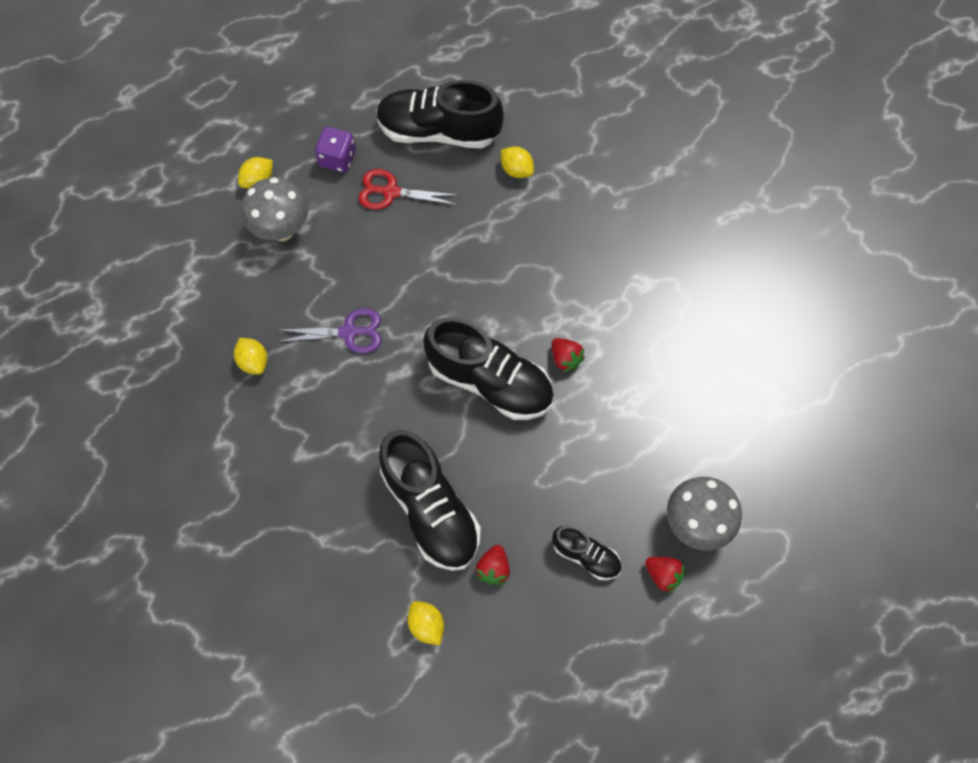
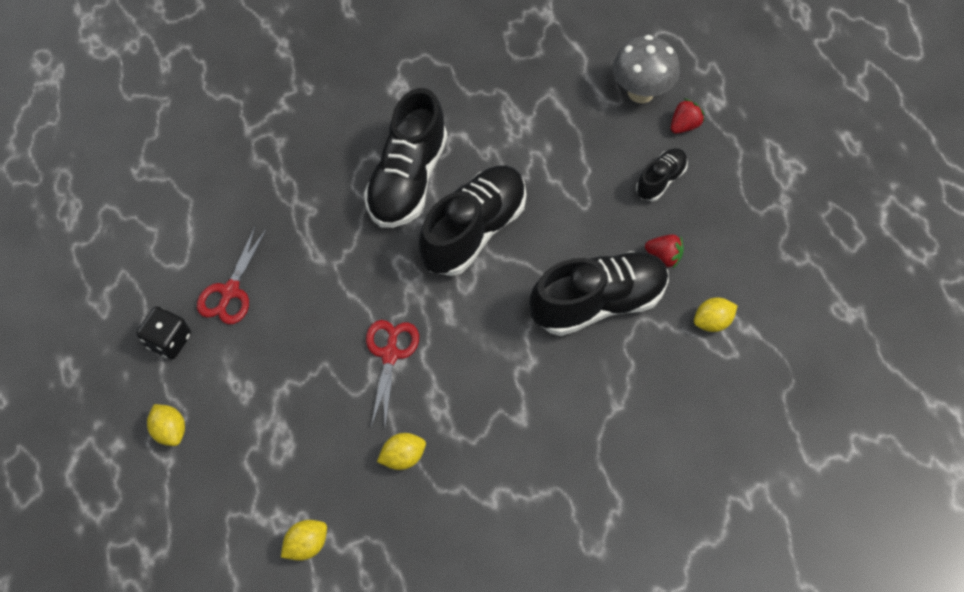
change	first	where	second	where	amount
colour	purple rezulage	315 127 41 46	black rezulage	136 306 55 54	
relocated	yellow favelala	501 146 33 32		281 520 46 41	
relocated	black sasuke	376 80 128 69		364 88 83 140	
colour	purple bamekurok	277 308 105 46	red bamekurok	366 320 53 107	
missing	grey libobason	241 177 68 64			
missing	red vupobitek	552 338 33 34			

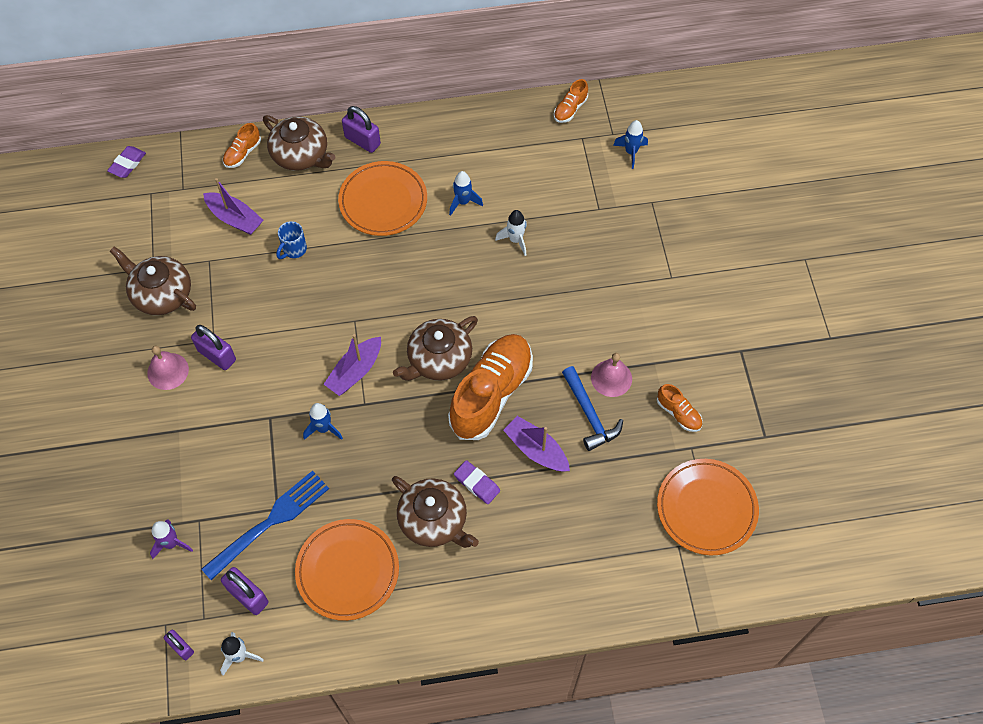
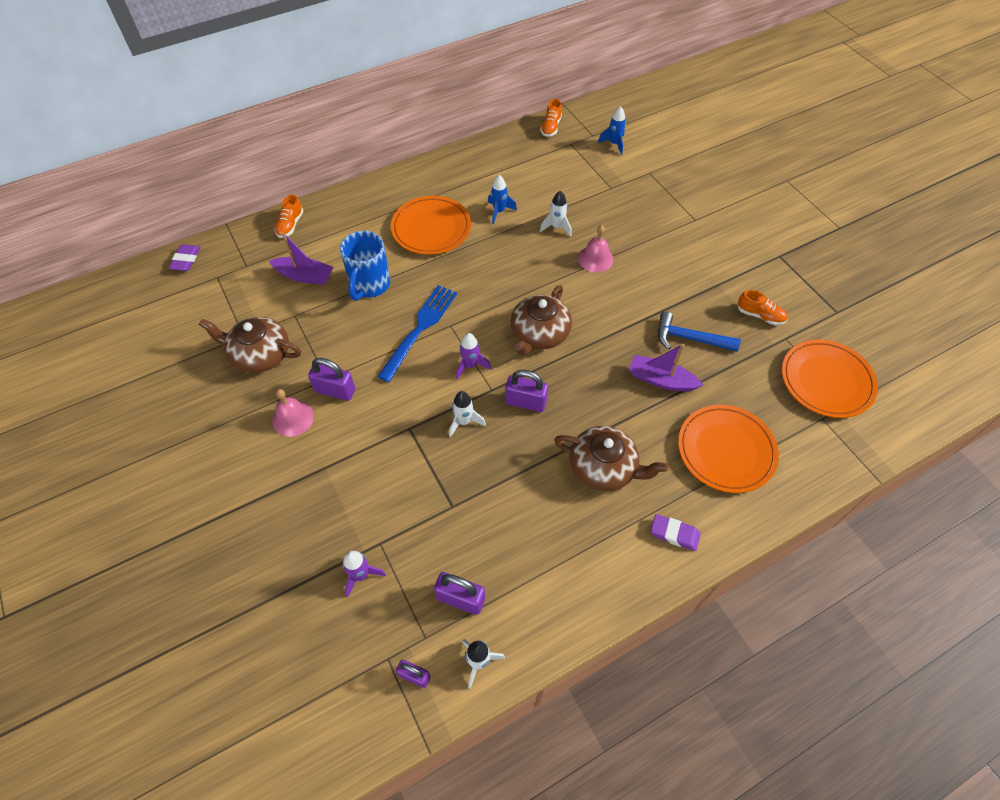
change	first	where	second	where	amount
size	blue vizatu	276 221 31 38		340 231 50 70	x1.80
relocated	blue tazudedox	202 470 127 110		377 285 80 97	
colour	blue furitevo	303 403 40 37	white furitevo	449 391 37 46	
exchanged	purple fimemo	324 334 57 62	purple furitevo	456 333 35 46	
relocated	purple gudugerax	342 106 39 47		505 370 43 42	
relocated	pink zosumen	591 353 41 44		578 225 36 47	
relocated	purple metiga	454 460 46 44		651 514 50 37	
spun	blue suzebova	562 366 61 85		658 311 83 41	150 degrees clockwise
relocated	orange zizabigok	295 519 104 102		678 405 101 88	
missing	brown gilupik	263 115 72 56			
missing	orange sasuke	448 334 85 106			

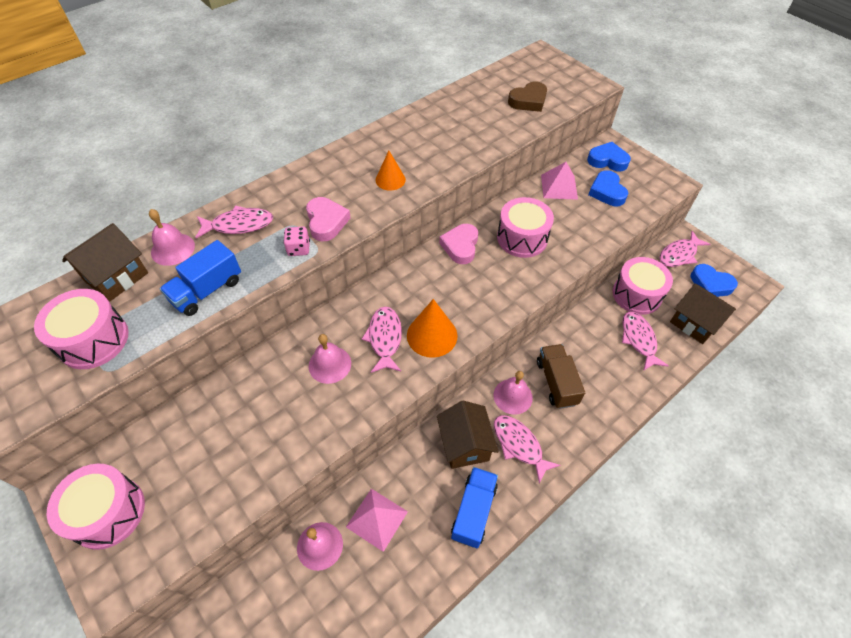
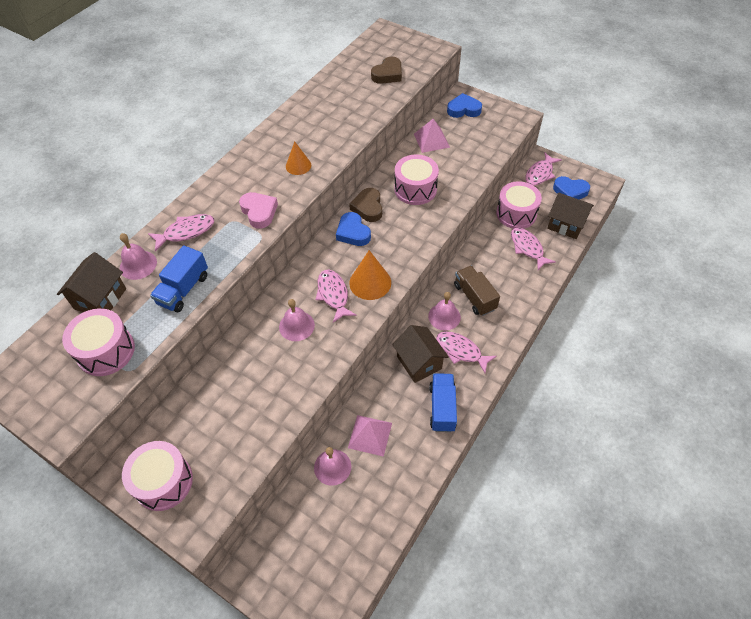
change	first	where	second	where	amount
relocated	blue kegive	588 170 40 36		336 212 35 34	
colour	pink kegive	439 224 39 40	brown kegive	349 188 33 34	
missing	pink rezulage	283 227 27 29			

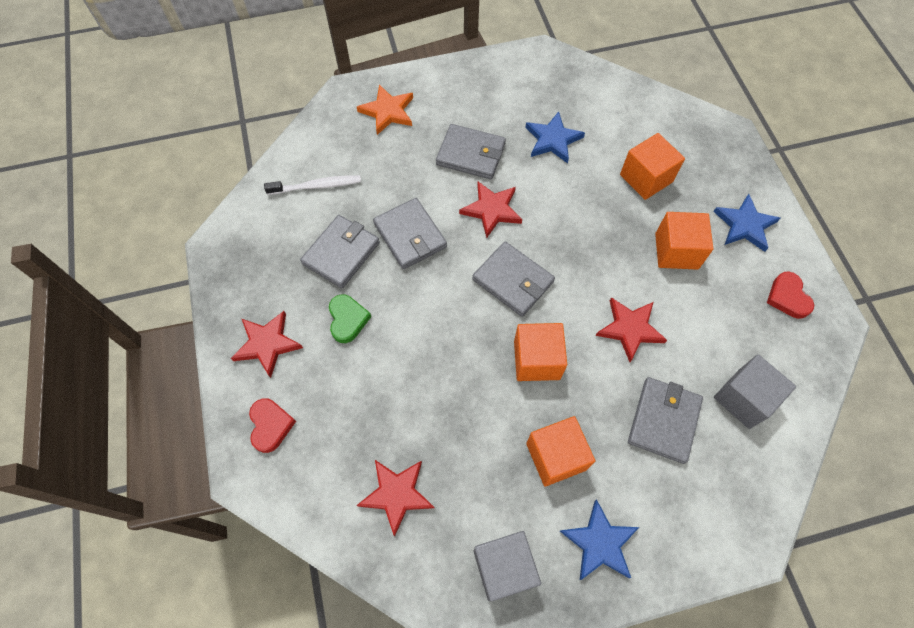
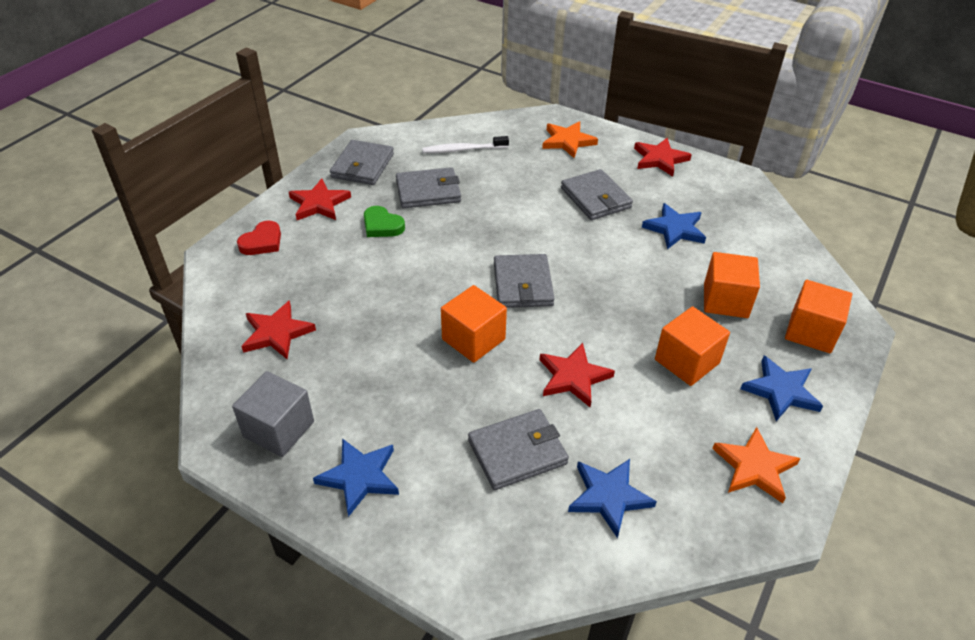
change	first	where	second	where	amount
relocated	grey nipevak	373 198 74 71		330 140 64 45	
spun	green kegive	329 294 42 49		364 206 41 31	90 degrees clockwise
spun	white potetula	264 175 97 20		422 136 87 17	135 degrees clockwise
exchanged	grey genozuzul	714 355 82 74	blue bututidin	568 459 89 80	
relocated	red bututidin	459 182 63 56		634 138 58 39	
exchanged	red kegive	767 272 47 47	orange bututidin	712 427 89 76	
relocated	orange genozuzul	526 416 69 71		785 280 67 73	

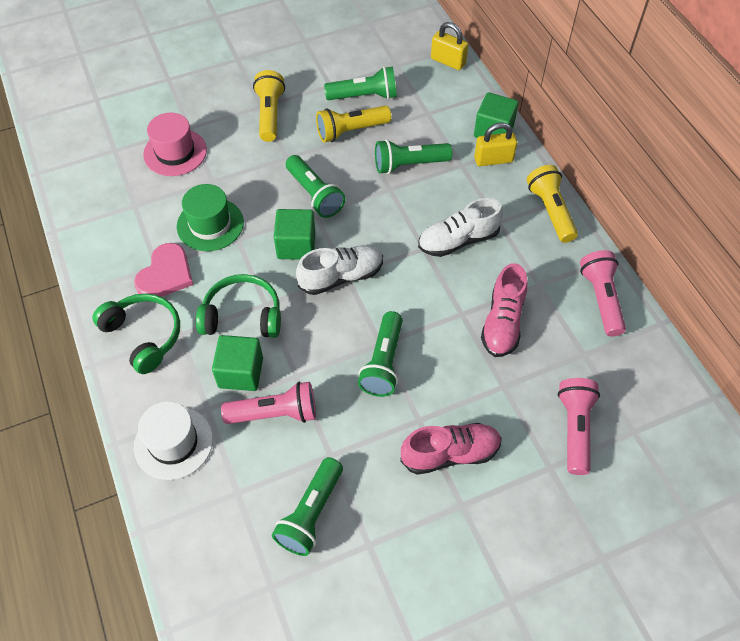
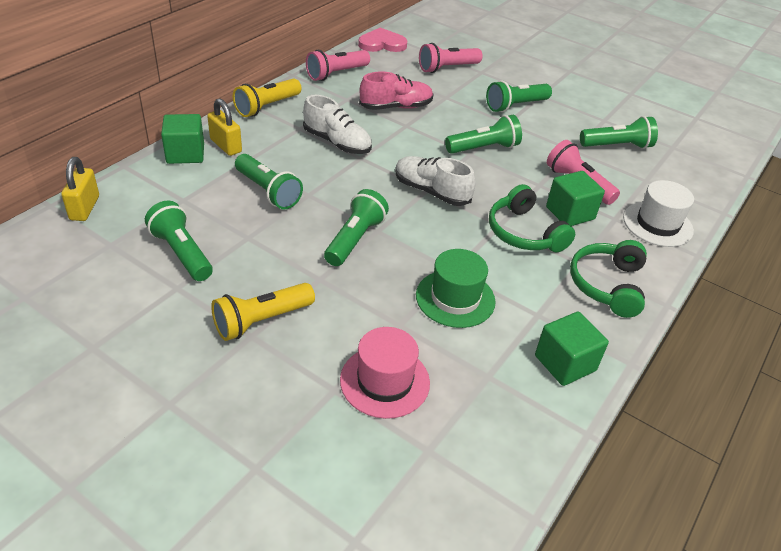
change	first	where	second	where	amount
relocated	pink kegive	134 243 59 54		358 28 49 24	
exchanged	pink sasuke	400 423 102 52	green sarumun	486 80 66 32	
relocated	green genozuzul	274 209 41 51		535 312 74 74	
missing	yellow sarumun	316 106 75 36			

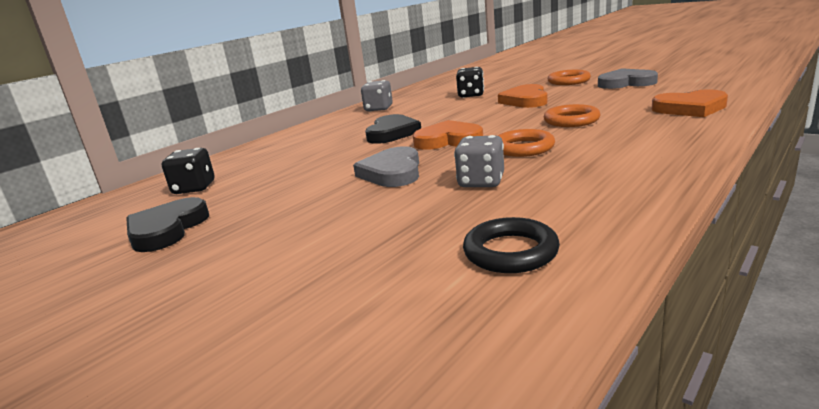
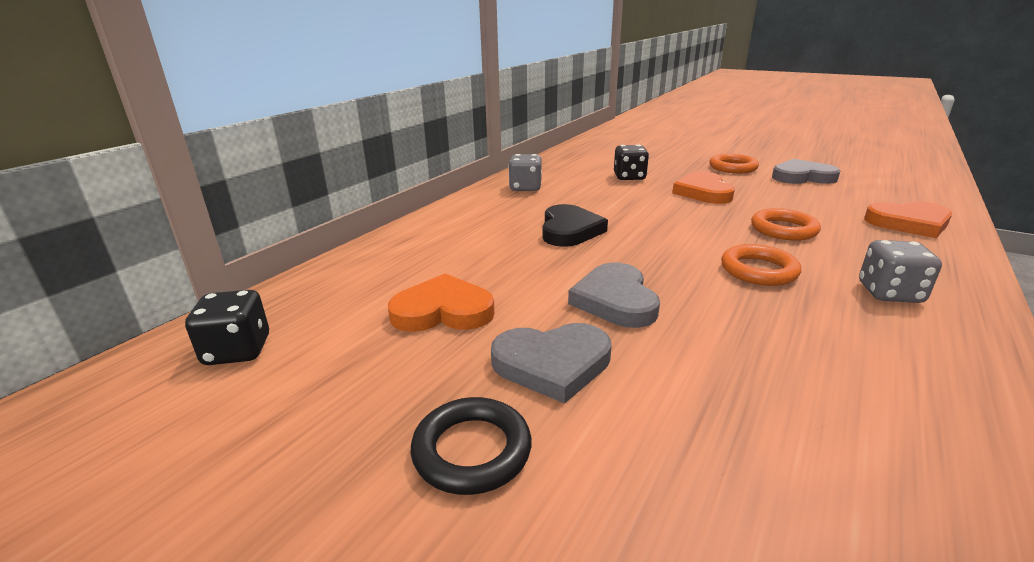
change	first	where	second	where	amount
relocated	black rezulage	162 148 52 46		185 290 84 75	
relocated	orange kegive	413 120 70 30		388 274 107 58	
relocated	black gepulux	463 217 97 56		411 397 121 98	
appeared			grey kegive	491 323 121 81	
relocated	grey rezulage	454 135 50 52		859 240 83 63	
missing	black kegive	126 197 83 55			

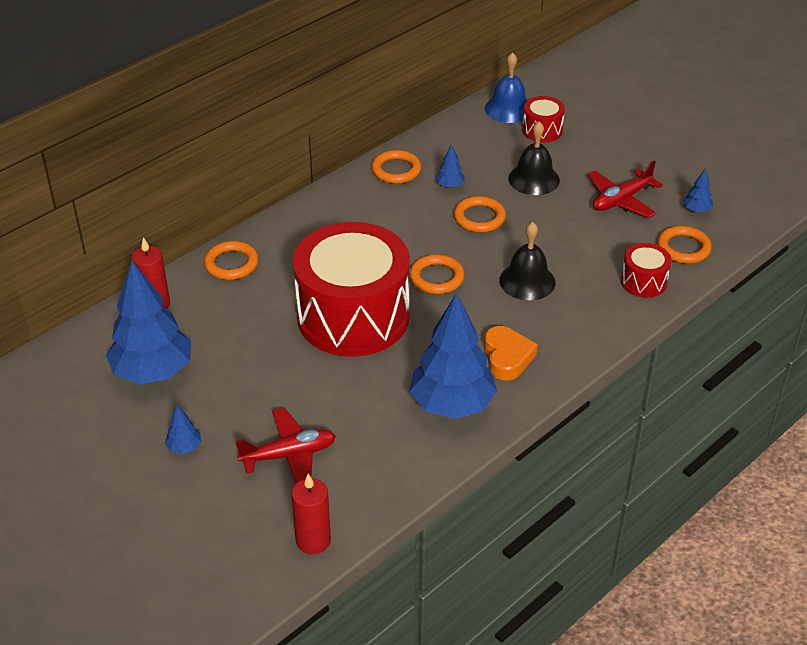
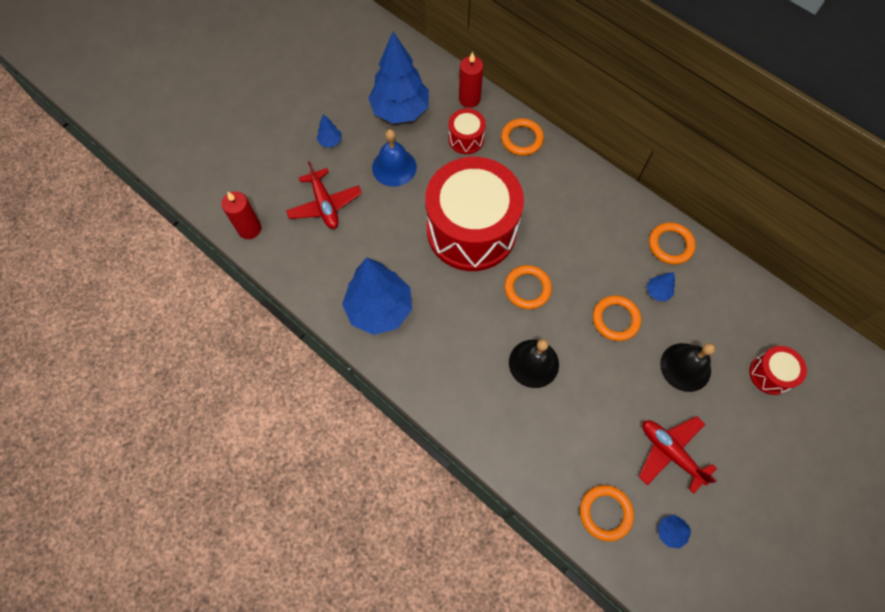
change	first	where	second	where	amount
relocated	blue zosumen	485 52 42 71		372 129 45 58	
relocated	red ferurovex	621 243 51 55		448 109 38 45	
missing	orange kegive	484 326 54 55			

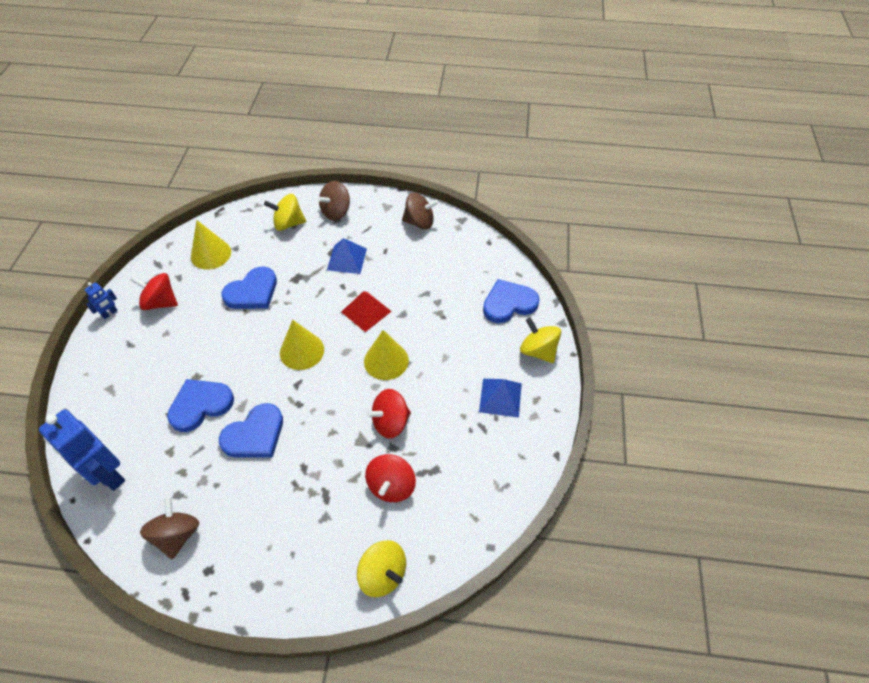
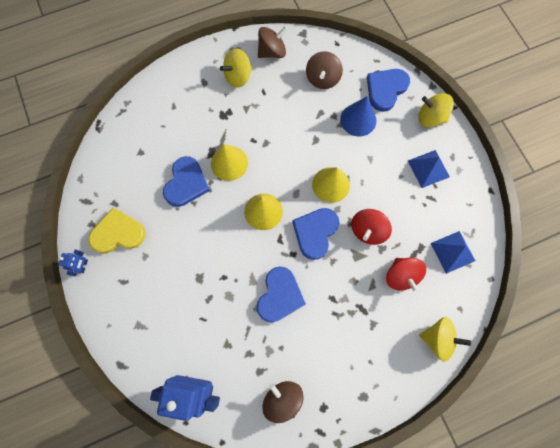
change	first	where	second	where	amount
exchanged	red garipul	130 273 48 37	yellow kegive	88 207 57 46	
relocated	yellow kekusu	191 220 40 49		211 144 37 37	
relocated	yellow garipul	264 194 42 37		220 48 32 40	
relocated	blue kegive	167 379 67 53		292 208 47 52	
relocated	brown garipul	317 181 33 39		306 51 37 38	
appeared			blue kekusu	340 96 36 40	
relocated	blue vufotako	327 238 40 36		430 231 45 43	
missing	red vufotako	341 291 51 41			

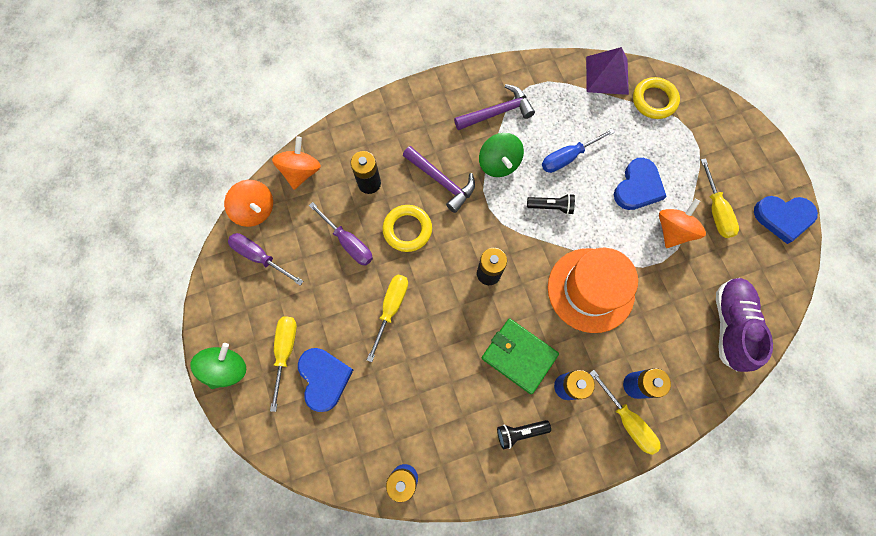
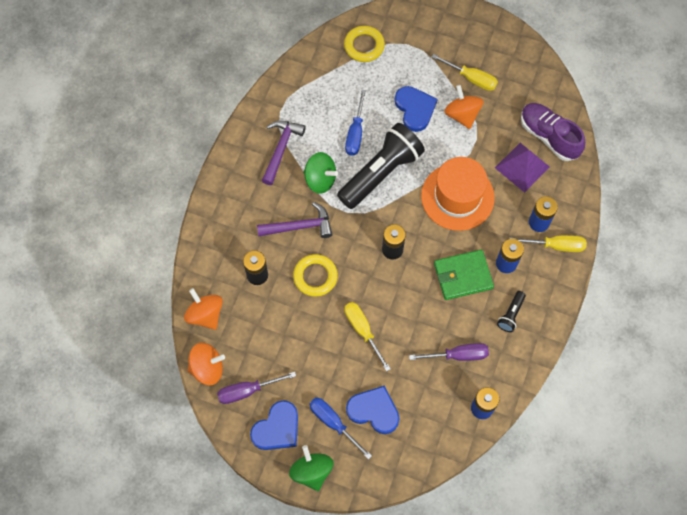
change	first	where	second	where	amount
relocated	blue kegive	754 196 64 48		250 400 48 50	
colour	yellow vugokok	270 317 27 95	blue vugokok	309 397 63 63	
size	black sarumun	527 194 48 21		337 123 88 86	x2.36
relocated	purple vugokok	309 202 64 64		409 343 80 18	
relocated	purple vufotako	586 47 43 48		495 143 55 50	

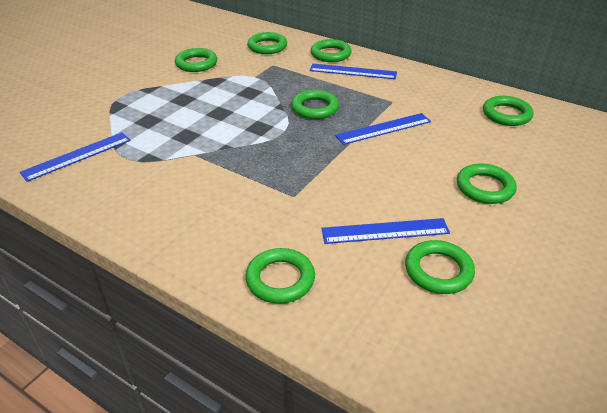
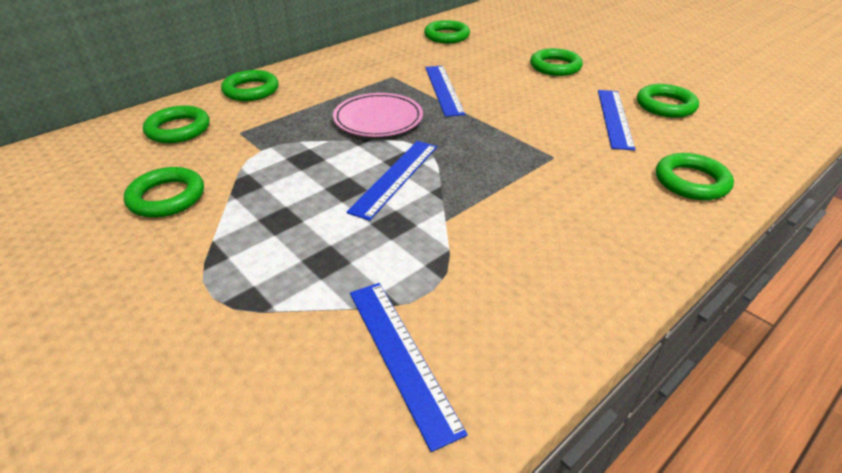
change	first	where	second	where	amount
exchanged	green gepulux	291 90 48 29	pink zizabigok	333 93 90 44	
relocated	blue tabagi	310 64 87 15		347 141 90 80	

